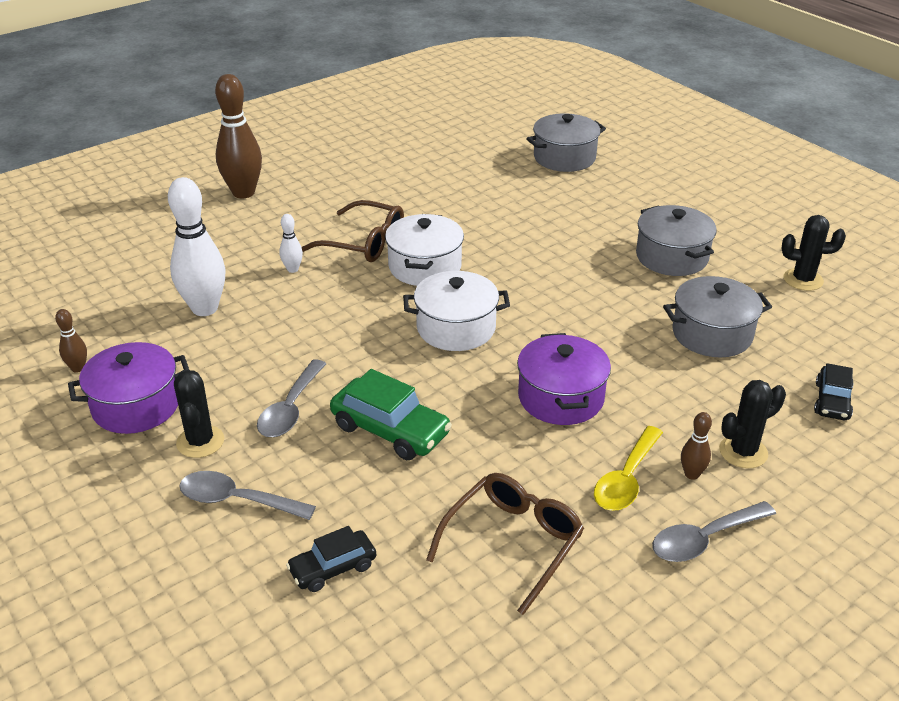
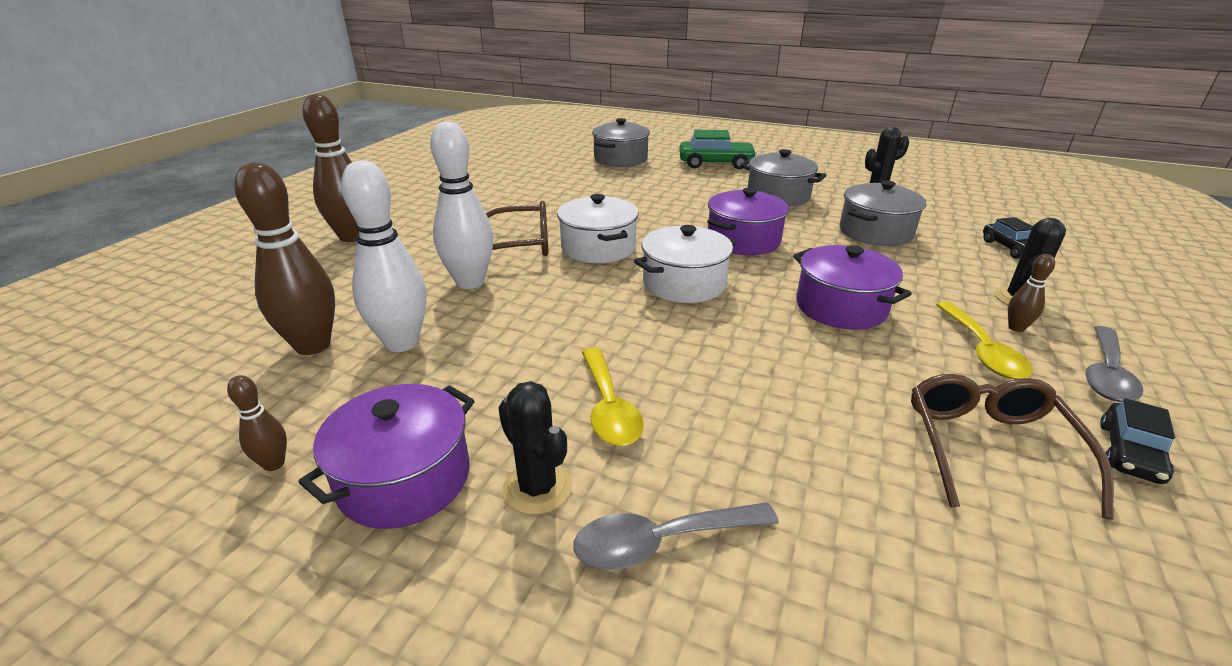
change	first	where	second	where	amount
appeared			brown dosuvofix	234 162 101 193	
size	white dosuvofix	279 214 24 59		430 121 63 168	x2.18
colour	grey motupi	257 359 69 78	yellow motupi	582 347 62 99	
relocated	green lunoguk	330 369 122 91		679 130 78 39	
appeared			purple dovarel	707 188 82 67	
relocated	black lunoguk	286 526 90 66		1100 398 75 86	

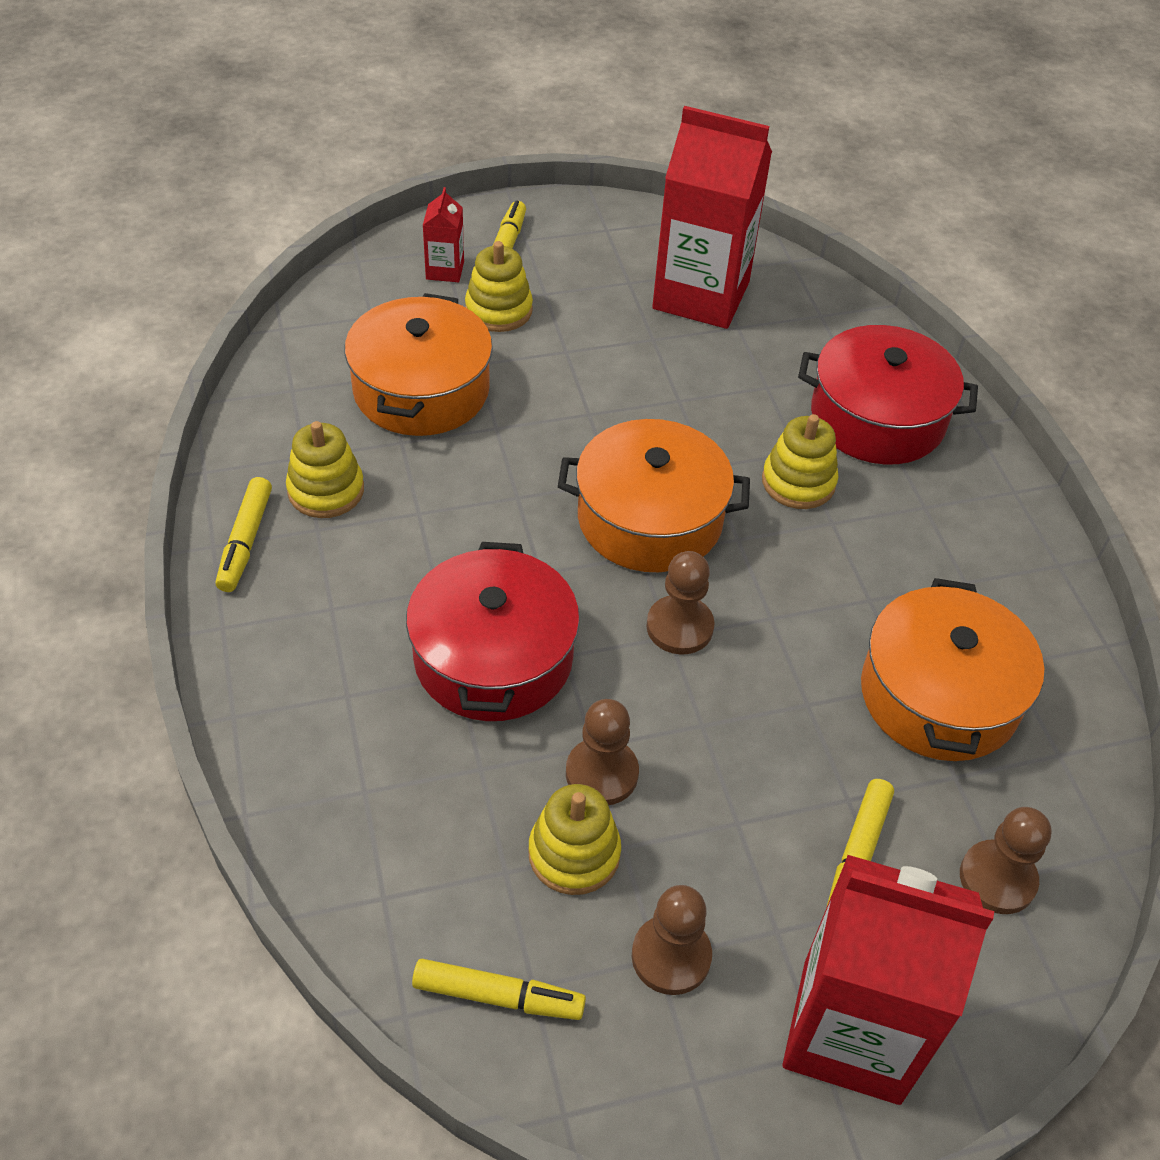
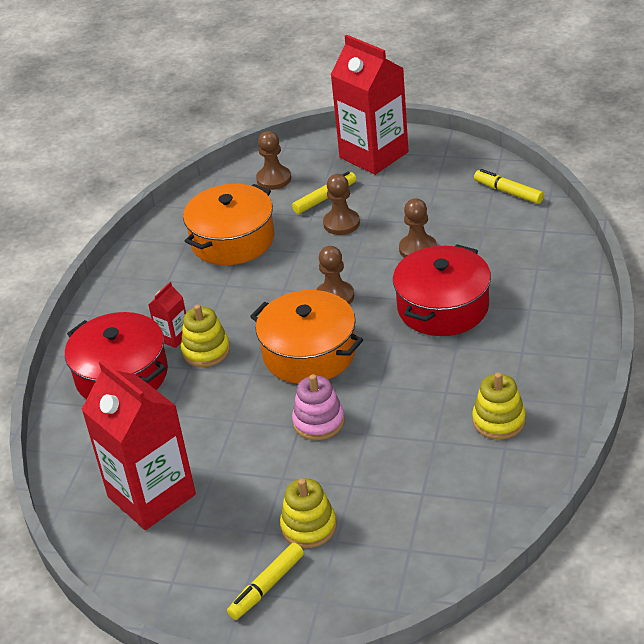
change	first	where	second	where	amount
relocated	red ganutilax	423 187 41 95		148 282 38 66	
appeared			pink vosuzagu	292 374 53 66	
relocated	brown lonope	632 885 80 110		323 174 37 61	
missing	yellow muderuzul	215 477 57 115			
missing	orange dovarel	345 293 148 143			
missing	yellow vosuzagu	528 784 93 111			

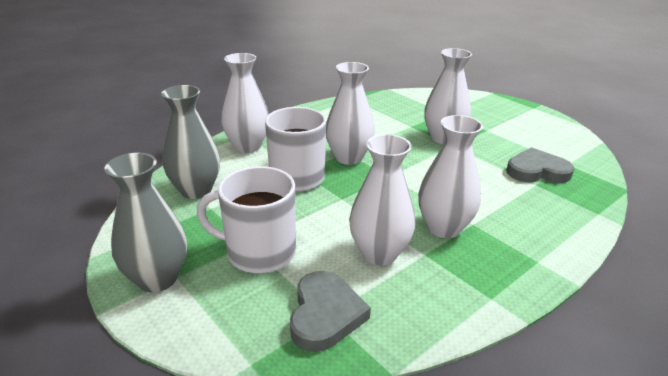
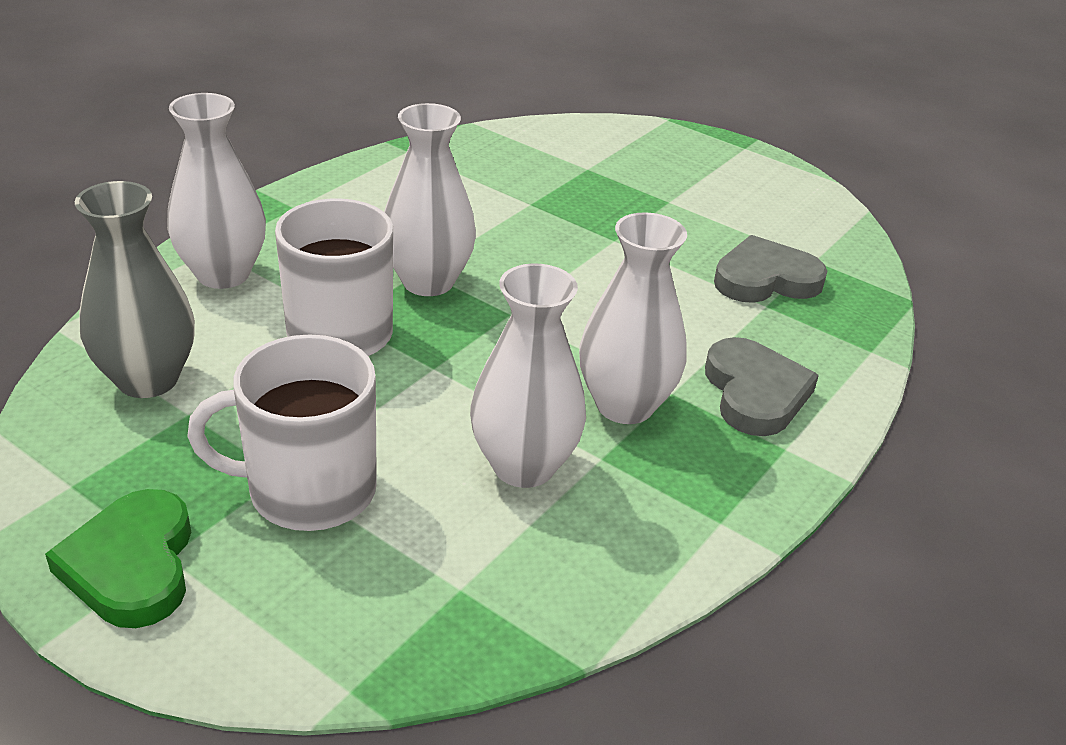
change	first	where	second	where	amount
exchanged	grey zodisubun	105 153 82 139	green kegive	45 489 146 139	
relocated	grey kegive	290 271 81 81		705 337 114 99	
missing	white zodisubun	424 48 48 96			

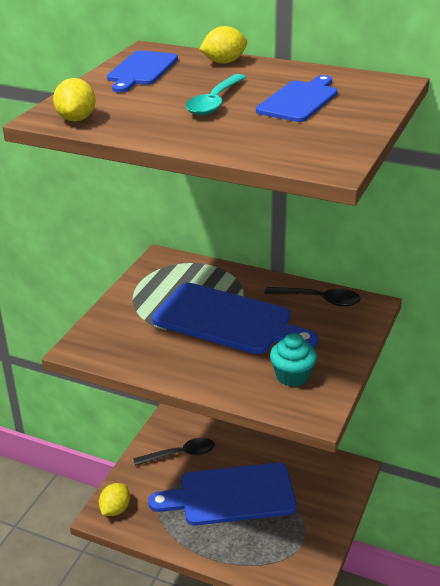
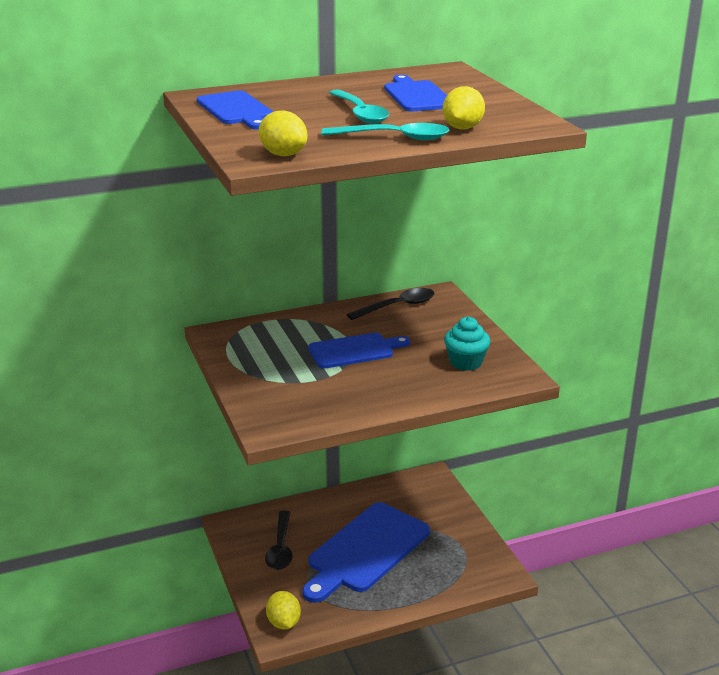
change	first	where	second	where	amount
spun	black motupi	133 438 82 28		265 511 27 59	150 degrees clockwise
size	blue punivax	152 283 166 71		308 333 102 35	x0.59
appeared			turquoise motupi	321 123 128 17	
relocated	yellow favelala	200 26 47 38		443 86 42 43	

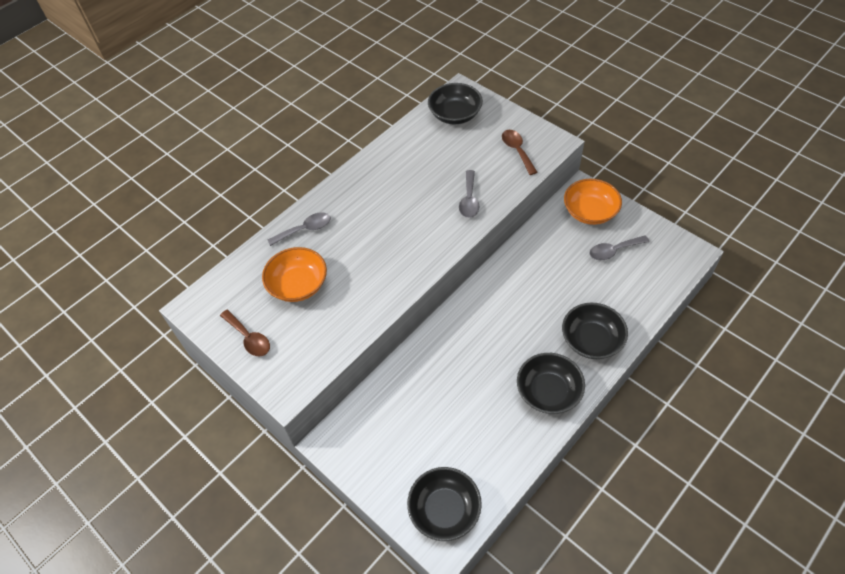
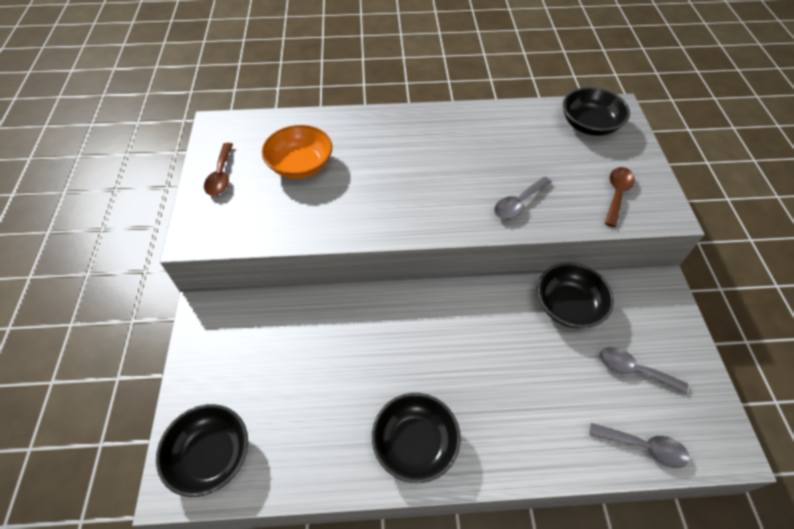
change	first	where	second	where	amount
relocated	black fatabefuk	562 303 66 56		537 263 77 65	
relocated	grey motupi	267 212 64 34		590 423 100 45	
missing	orange fatabefuk	564 179 58 46			

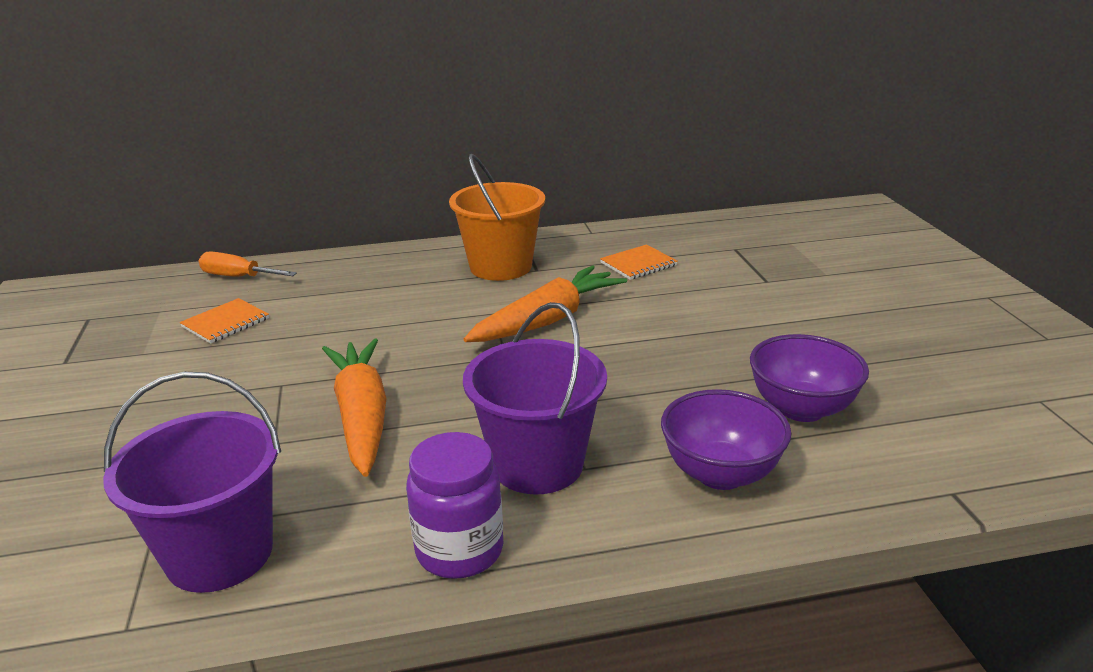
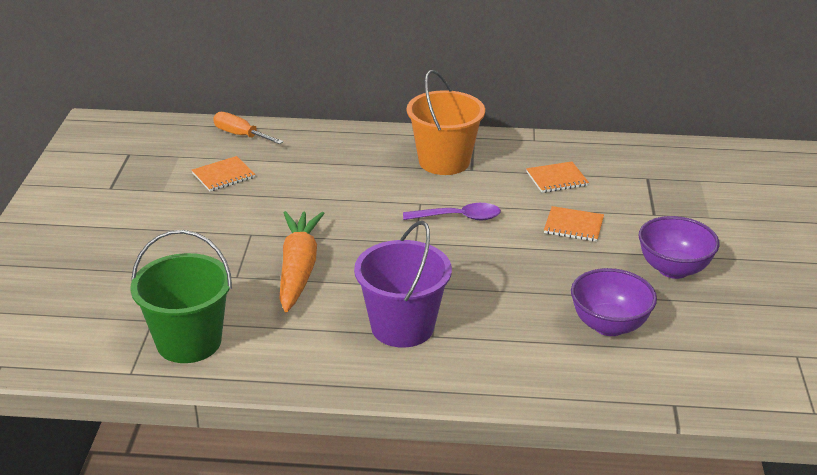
change	first	where	second	where	amount
colour	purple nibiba	103 372 178 221	green nibiba	130 230 102 133	
exchanged	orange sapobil	464 265 163 77	purple motupi	403 203 98 17	
appeared			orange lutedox	544 206 60 36	
relocated	purple fatabefuk	661 389 130 101		639 216 81 63	
missing	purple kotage	406 432 97 147			

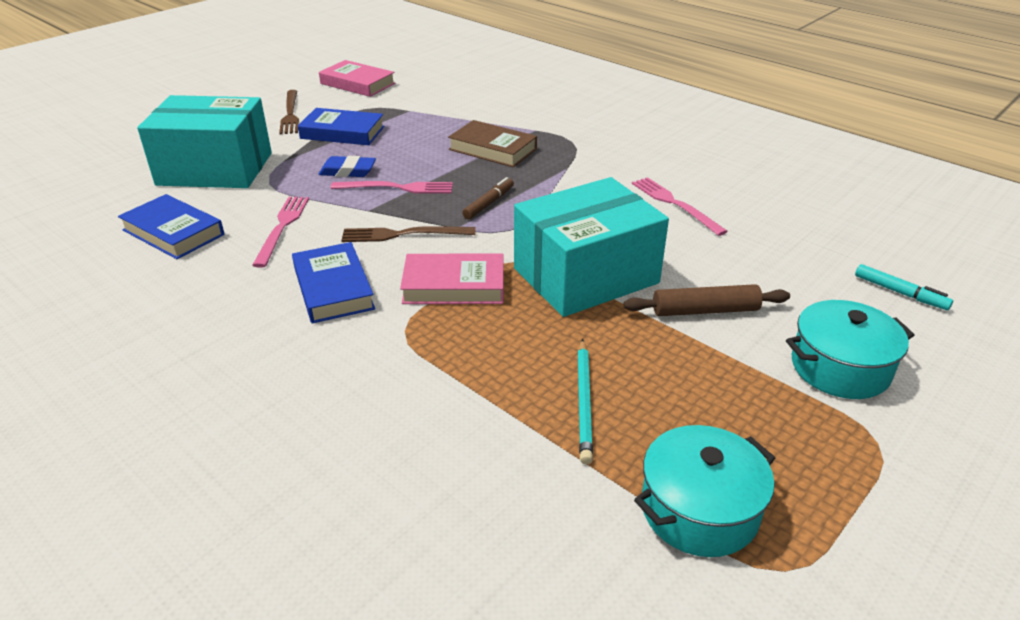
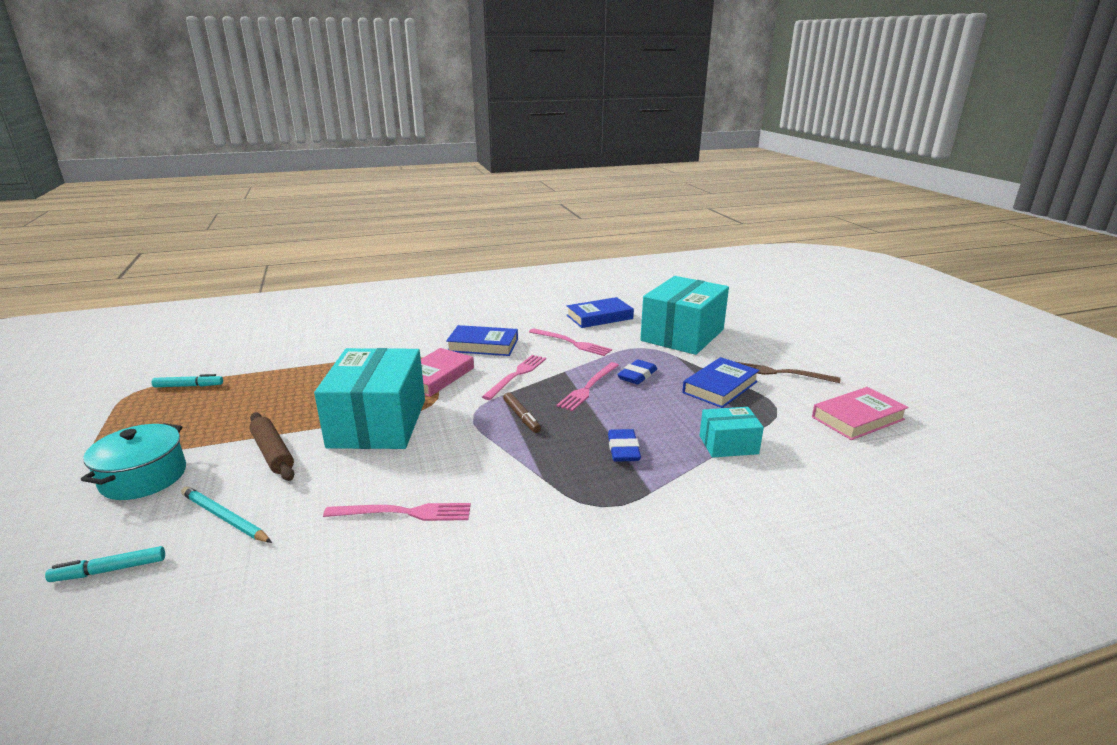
change	first	where	second	where	amount
exchanged	turquoise dovarel	634 425 141 132	turquoise muderuzul	152 374 71 13	
relocated	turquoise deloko	577 339 16 125		181 486 91 57	
spun	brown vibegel	624 284 166 32		249 412 45 69	60 degrees counterclockwise
colour	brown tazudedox	341 226 135 16	pink tazudedox	482 355 64 45	
exchanged	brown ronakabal	448 120 89 47	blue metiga	608 429 33 33	
appeared			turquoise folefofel	700 407 64 51	

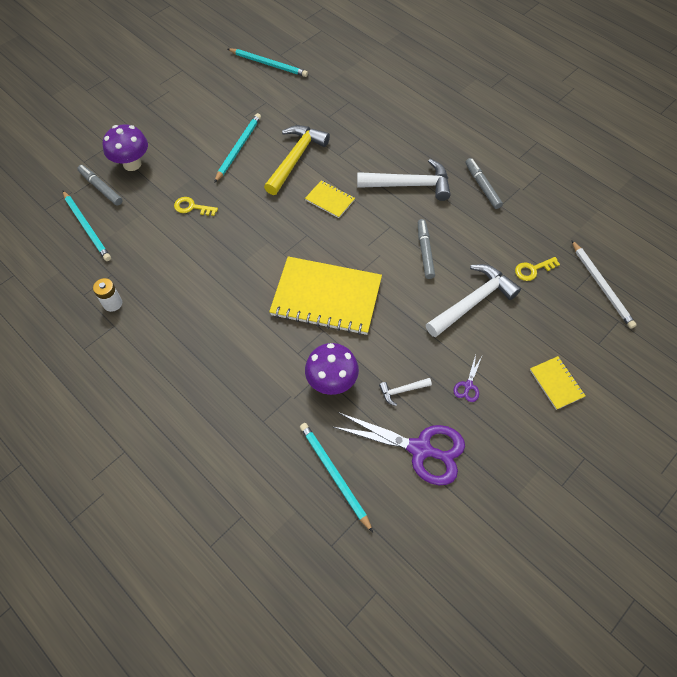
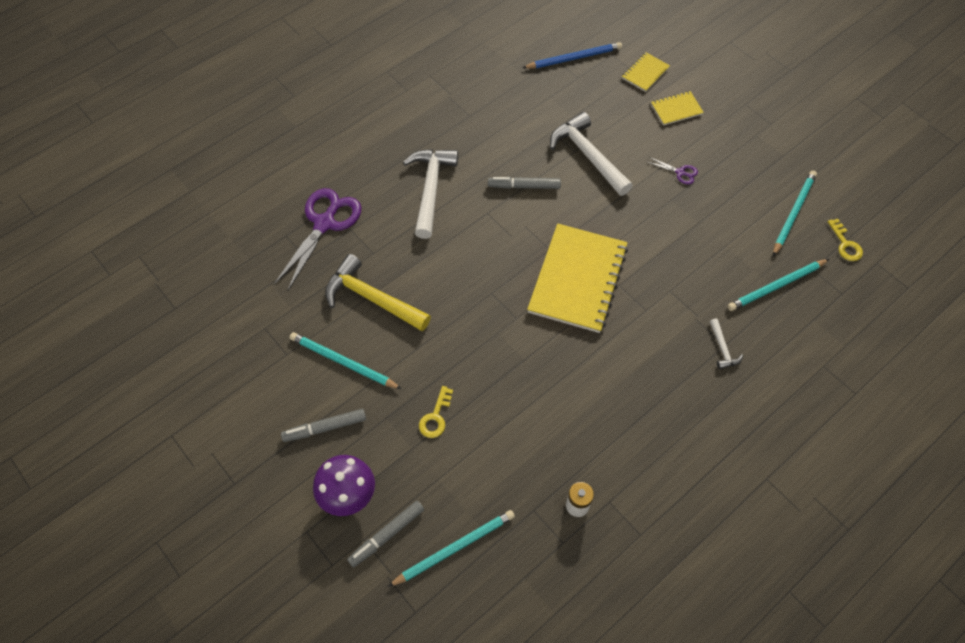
change	first	where	second	where	amount
relocated	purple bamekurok	333 412 132 73		274 188 87 103	
relocated	grey muderuzul	465 158 38 51		281 409 85 33	
colour	white deloko	571 240 65 89	blue deloko	523 42 99 27	
relocated	yellow lutedox	305 180 50 38		622 52 48 40	
relocated	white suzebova	379 378 53 28		710 319 34 50	
relocated	turquoise deloko	228 48 80 29		773 171 44 85	
relocated	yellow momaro	515 257 45 24		828 219 35 42	
missing	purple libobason	305 343 54 52			

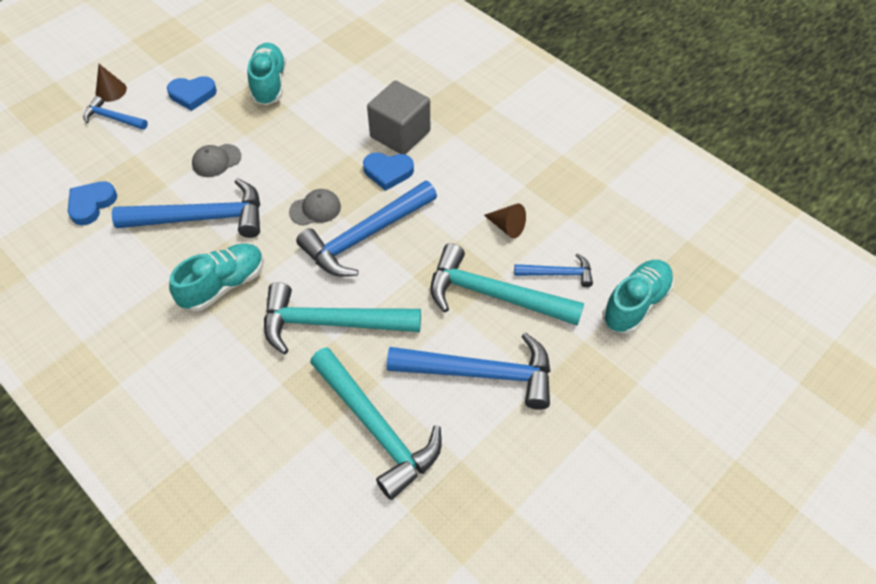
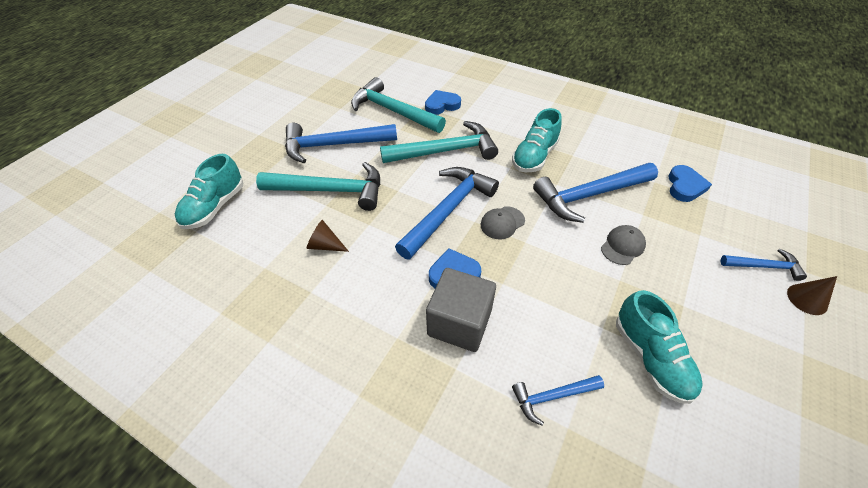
change	first	where	second	where	amount
relocated	blue kegive	167 76 50 35		425 90 36 25	
relocated	blue suzebova	514 254 79 33		512 375 92 51	

